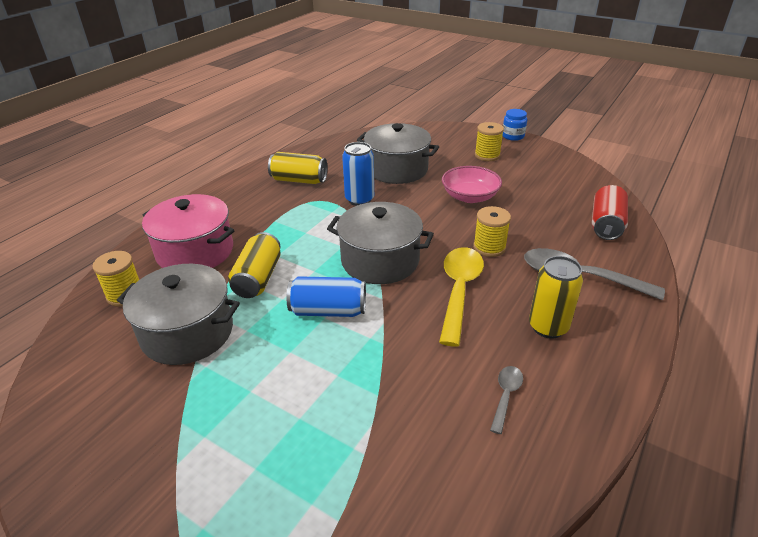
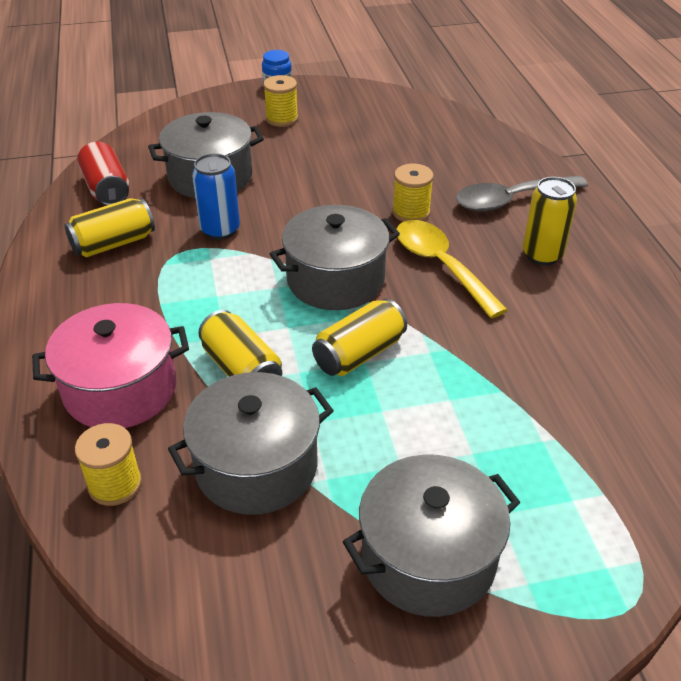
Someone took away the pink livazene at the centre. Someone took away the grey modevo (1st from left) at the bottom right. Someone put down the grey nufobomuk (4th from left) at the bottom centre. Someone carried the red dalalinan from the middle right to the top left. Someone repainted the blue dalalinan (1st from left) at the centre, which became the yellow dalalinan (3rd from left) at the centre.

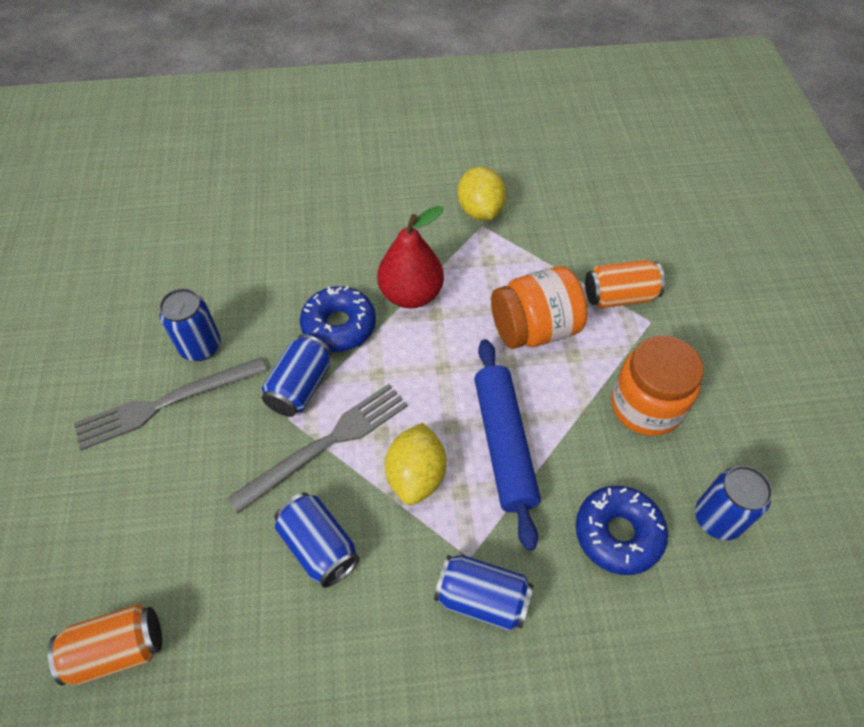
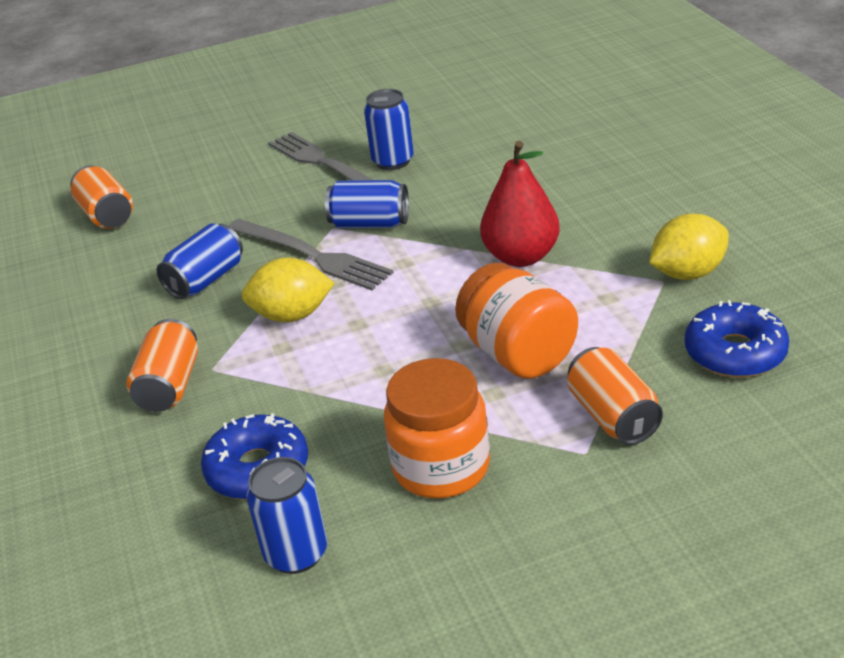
Someone took away the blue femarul at the centre. Someone carried the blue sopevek (1st from left in the first image) from the centre to the middle right. Someone repainted the blue dalalinan (4th from left) at the bottom centre, which became the orange dalalinan (2nd from left) at the middle left.

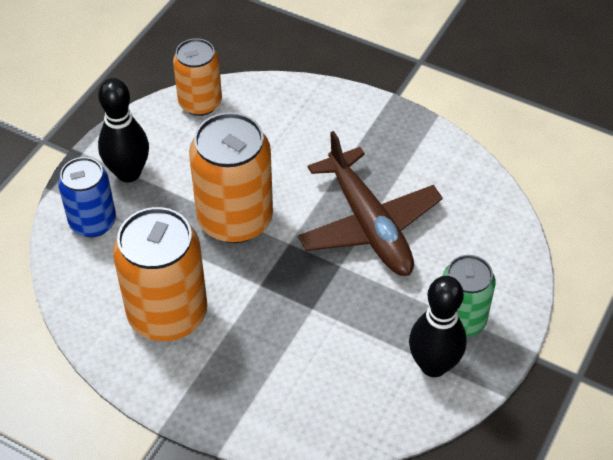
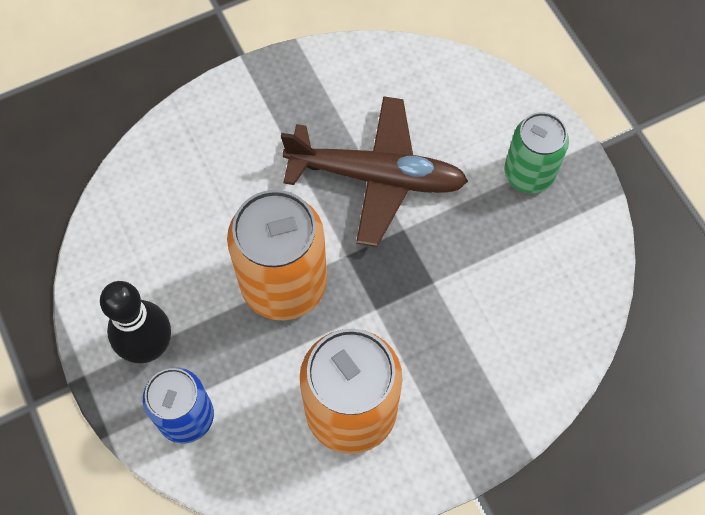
Someone took away the orange dalalinan (2nd from left) at the top left. Someone took away the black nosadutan (2nd from left) at the bottom right.

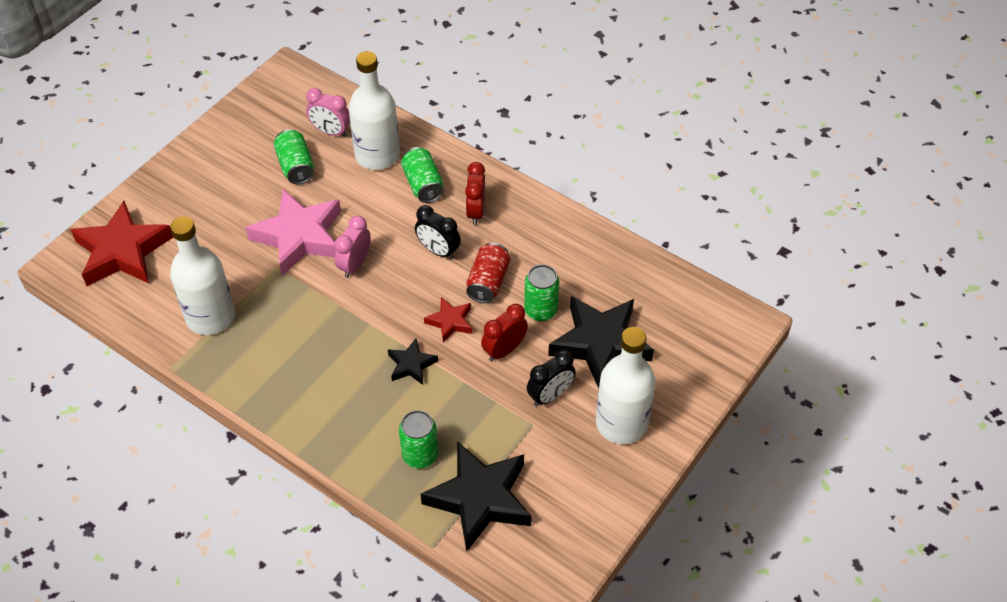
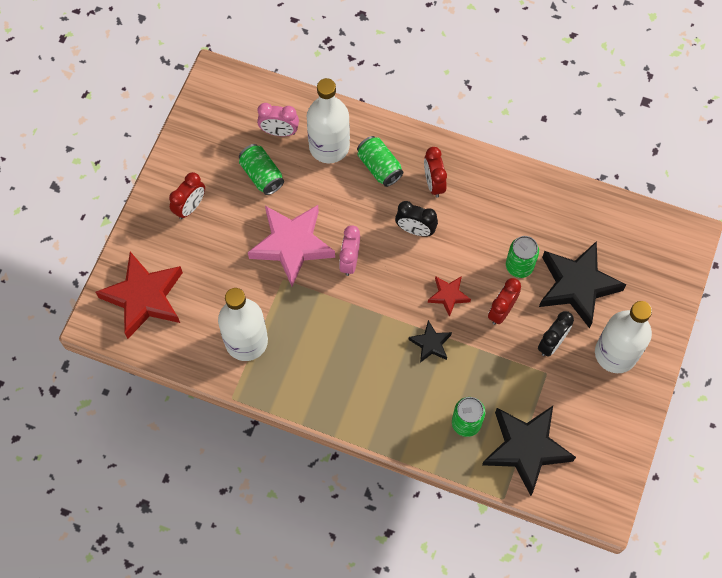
Someone took away the red dalalinan at the centre. Someone put down the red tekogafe (1st from left) at the middle left.

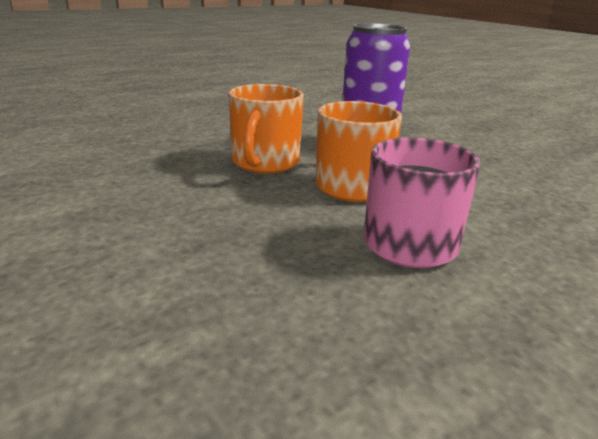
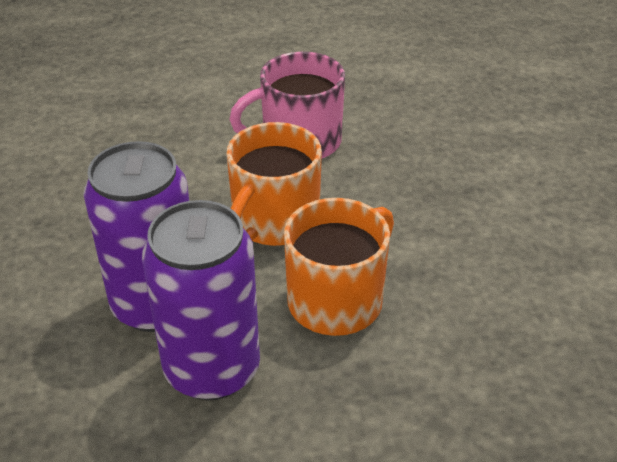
Someone put down the purple dalalinan (2nd from left) at the middle left.

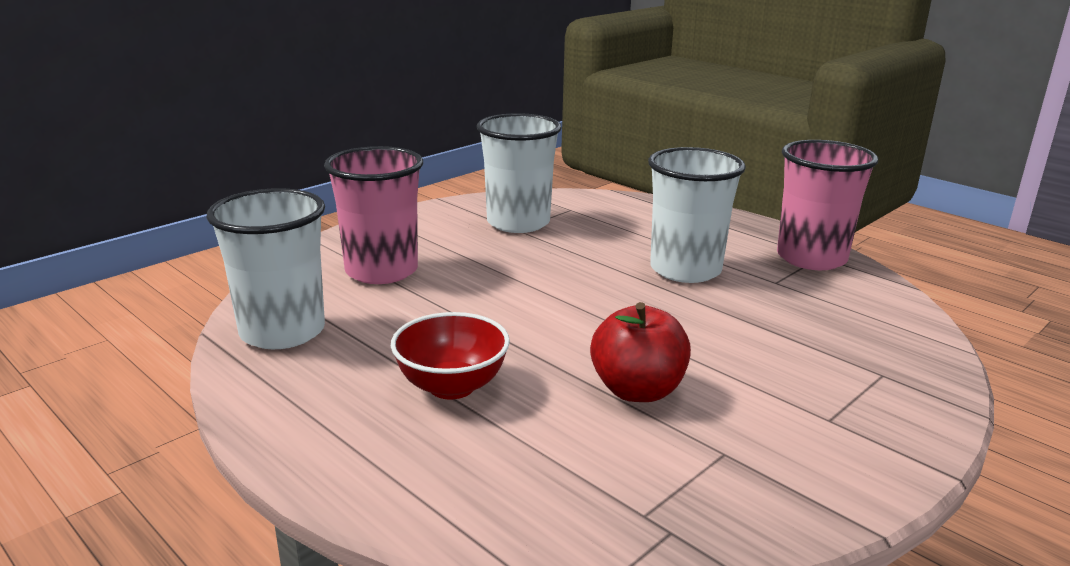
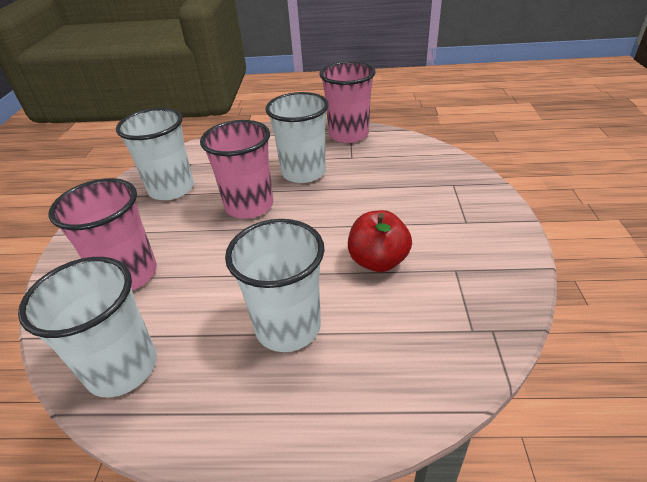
Someone put down the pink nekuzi (2nd from left) at the centre. Someone swapped the red livazene at the centre for the white nekuzi (3rd from left) at the centre.

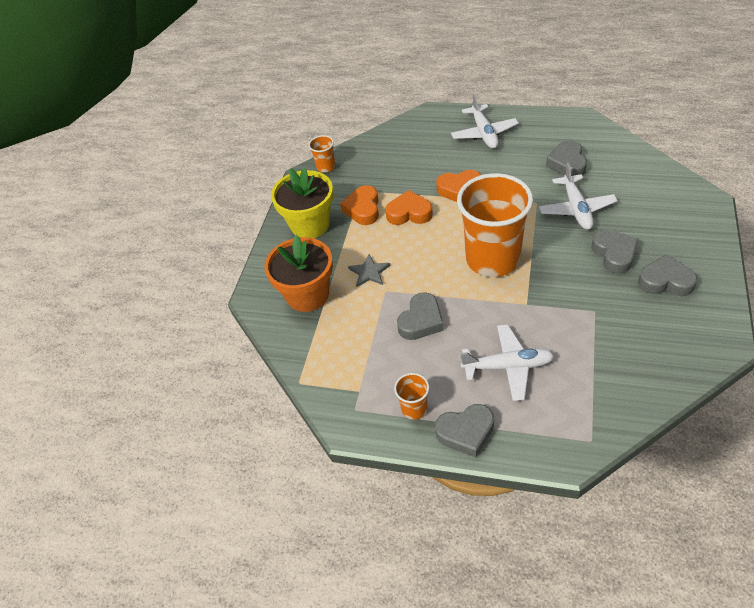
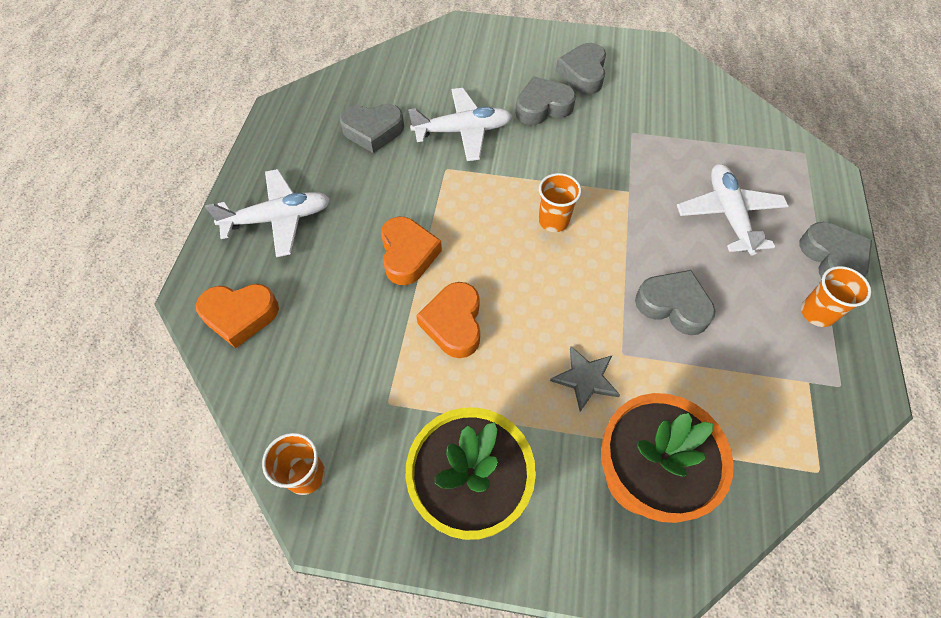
Someone carried the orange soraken (1st from left) from the centre to the middle left. Someone scaled the orange nekuzi (3rd from left in the first image) at the centre by 0.42.

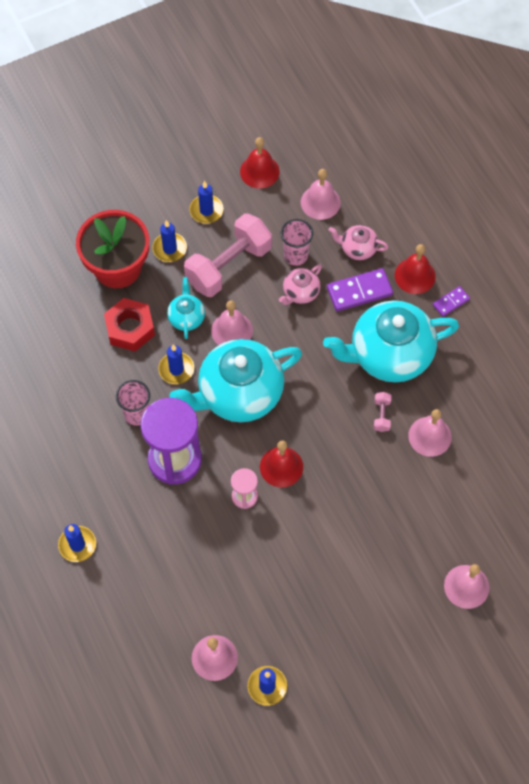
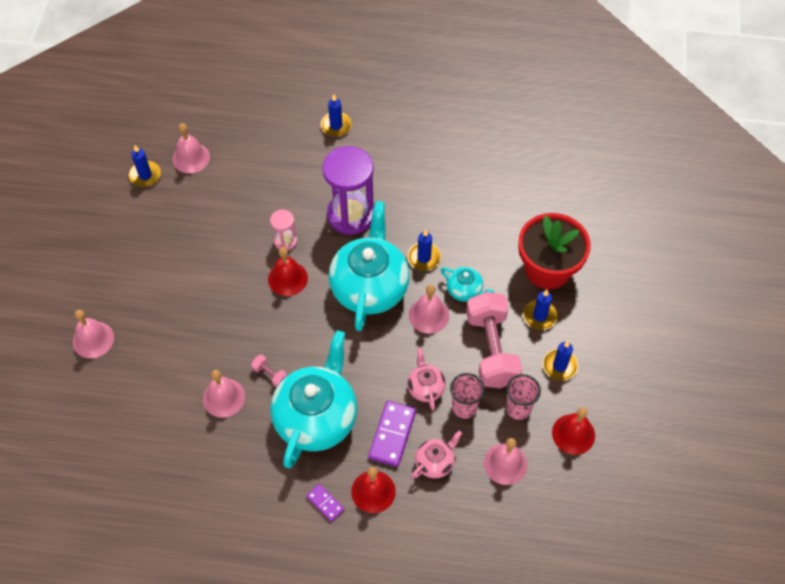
Someone took away the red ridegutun at the middle left. Someone carried the pink nekuzi (1st from left in the first image) from the middle left to the bottom centre. Someone rotated the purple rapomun (2nd from left in the first image) at the middle right by 45 degrees counterclockwise.

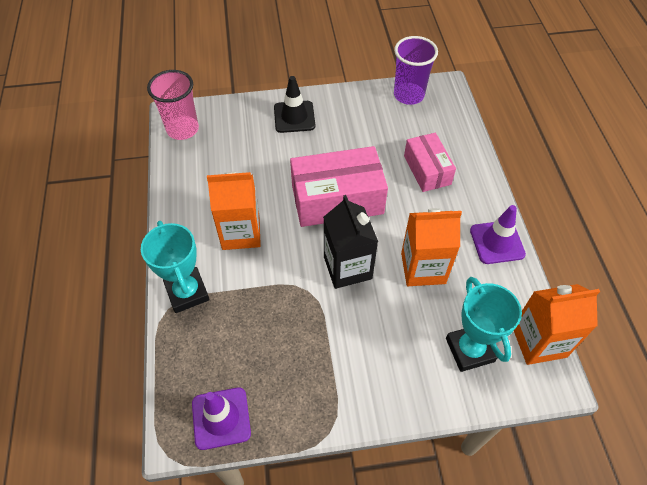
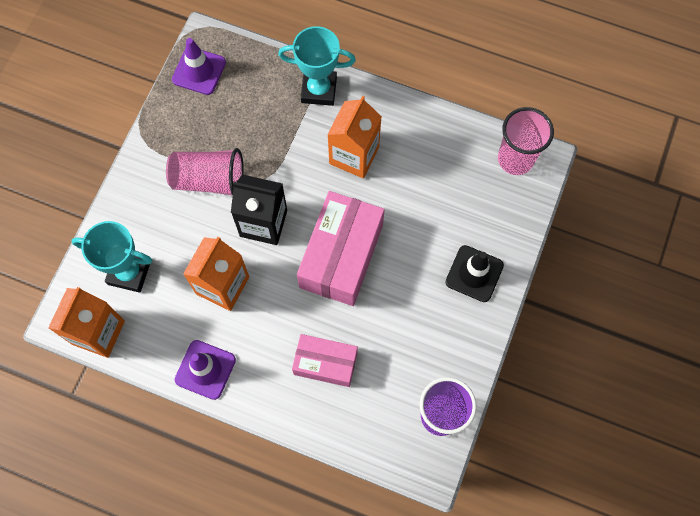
Someone put down the pink nekuzi (1st from left) at the middle left.

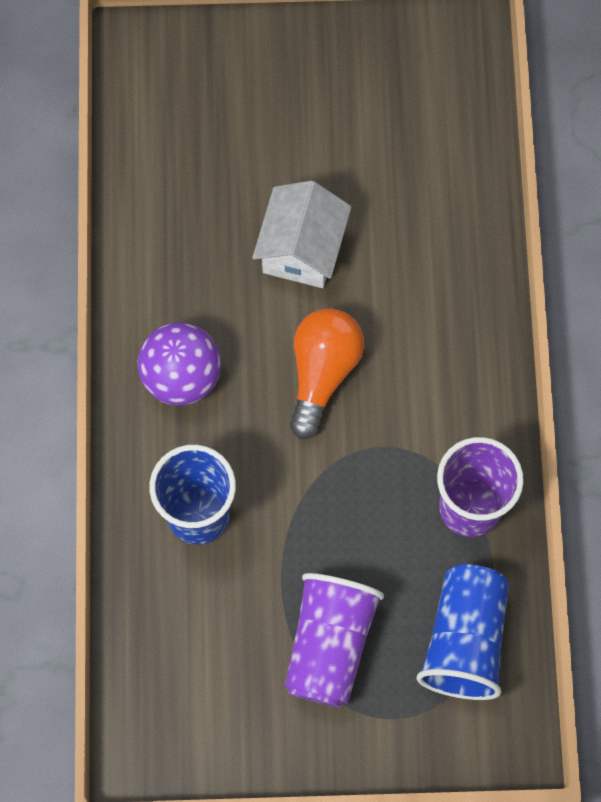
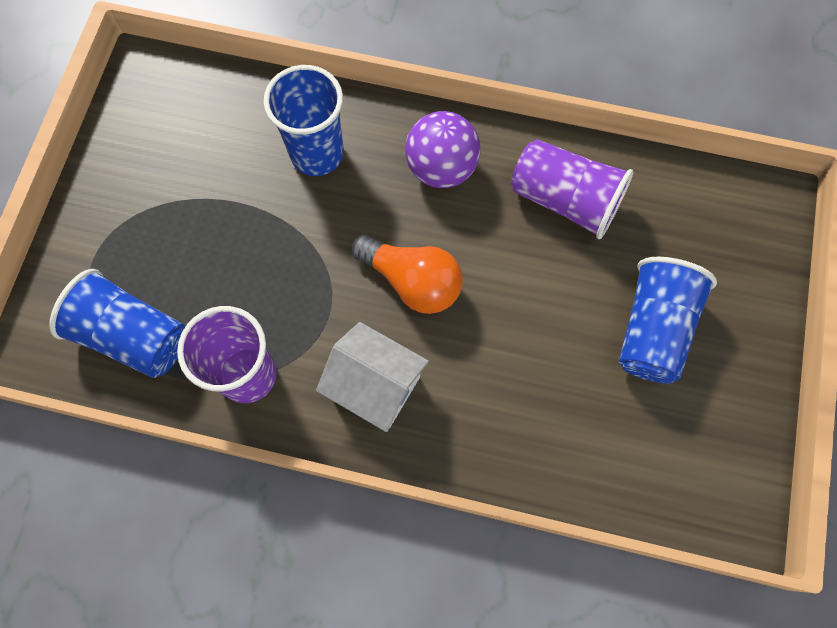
Someone put down the blue nekuzi (3rd from left) at the middle right. Someone carried the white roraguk from the top centre to the centre. Someone carried the purple nekuzi (1st from left in the first image) from the bottom centre to the top right.

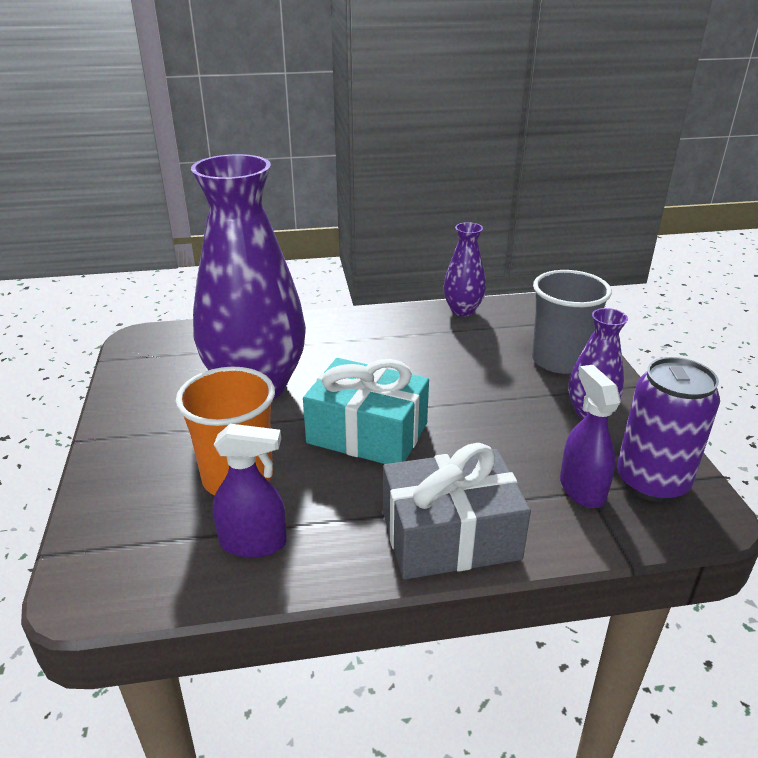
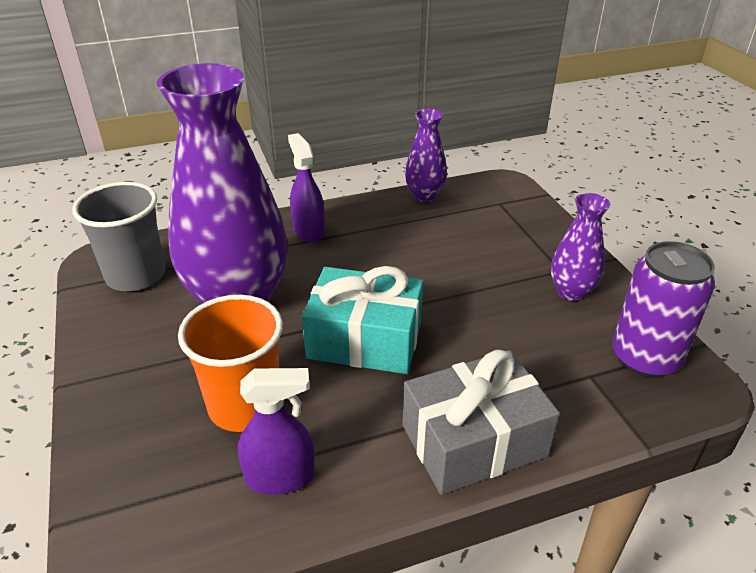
Someone carried the grey nekuzi from the middle right to the middle left. Someone carried the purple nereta (2nd from left) from the middle right to the top centre.

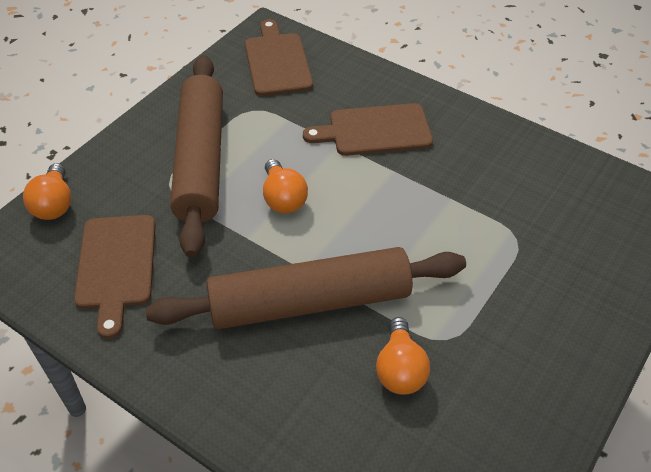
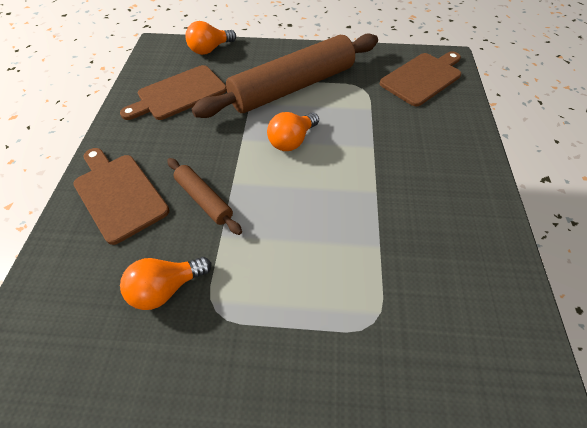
Someone carried the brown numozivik (3rd from left in the first image) from the top centre to the middle left. Someone scaled the brown femarul (2nd from left in the first image) at the centre by 0.46.

